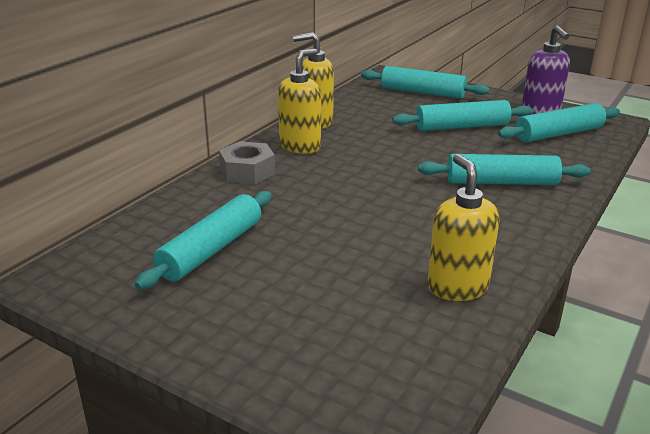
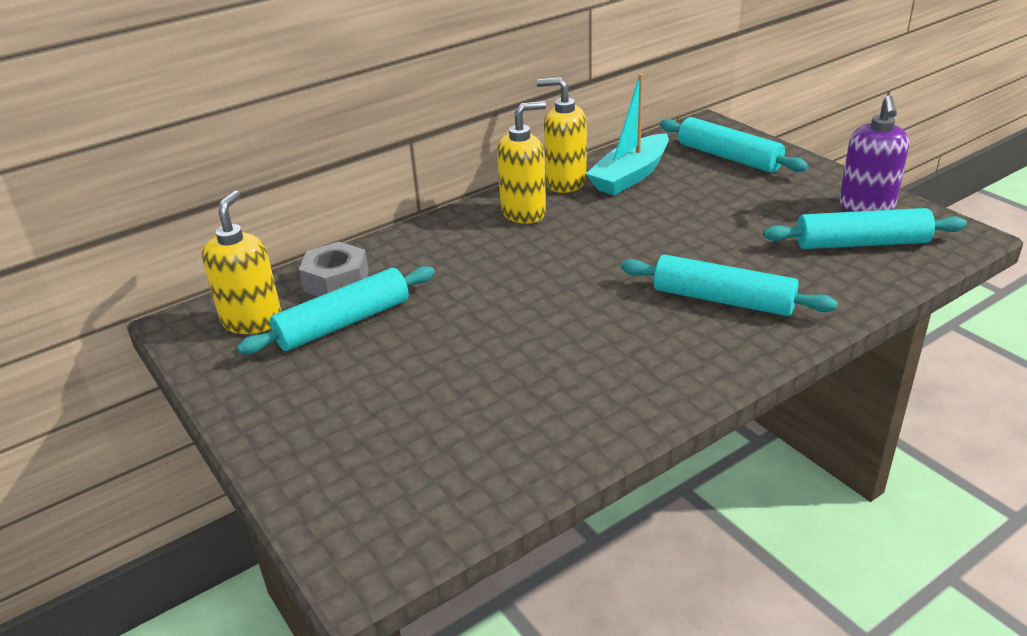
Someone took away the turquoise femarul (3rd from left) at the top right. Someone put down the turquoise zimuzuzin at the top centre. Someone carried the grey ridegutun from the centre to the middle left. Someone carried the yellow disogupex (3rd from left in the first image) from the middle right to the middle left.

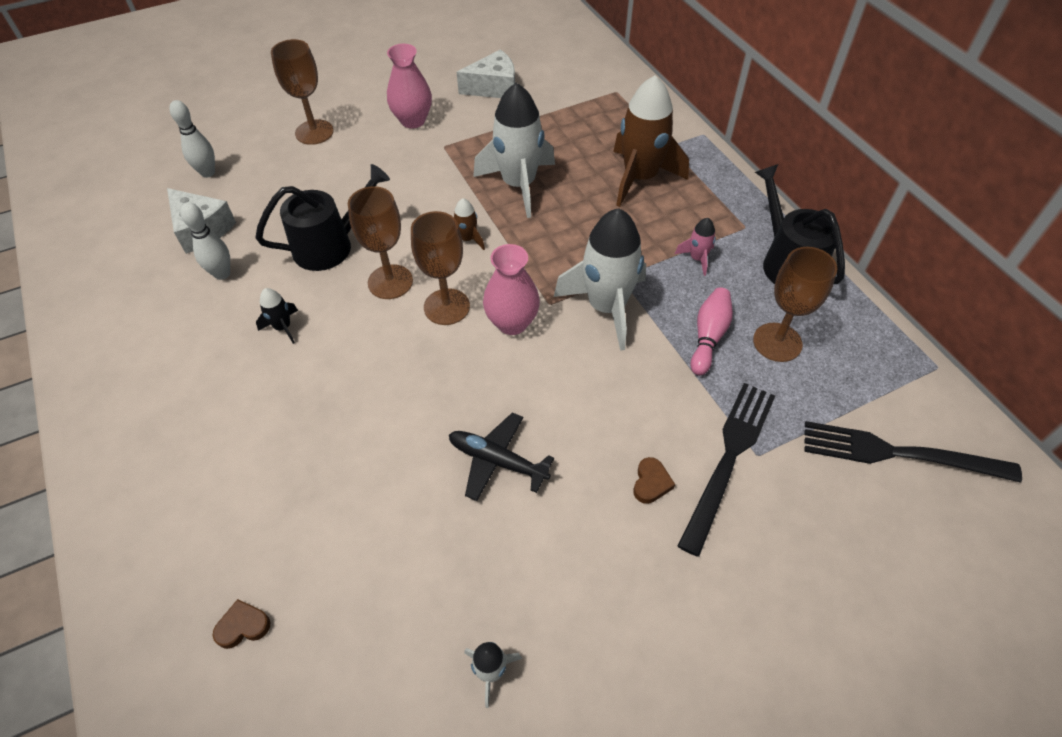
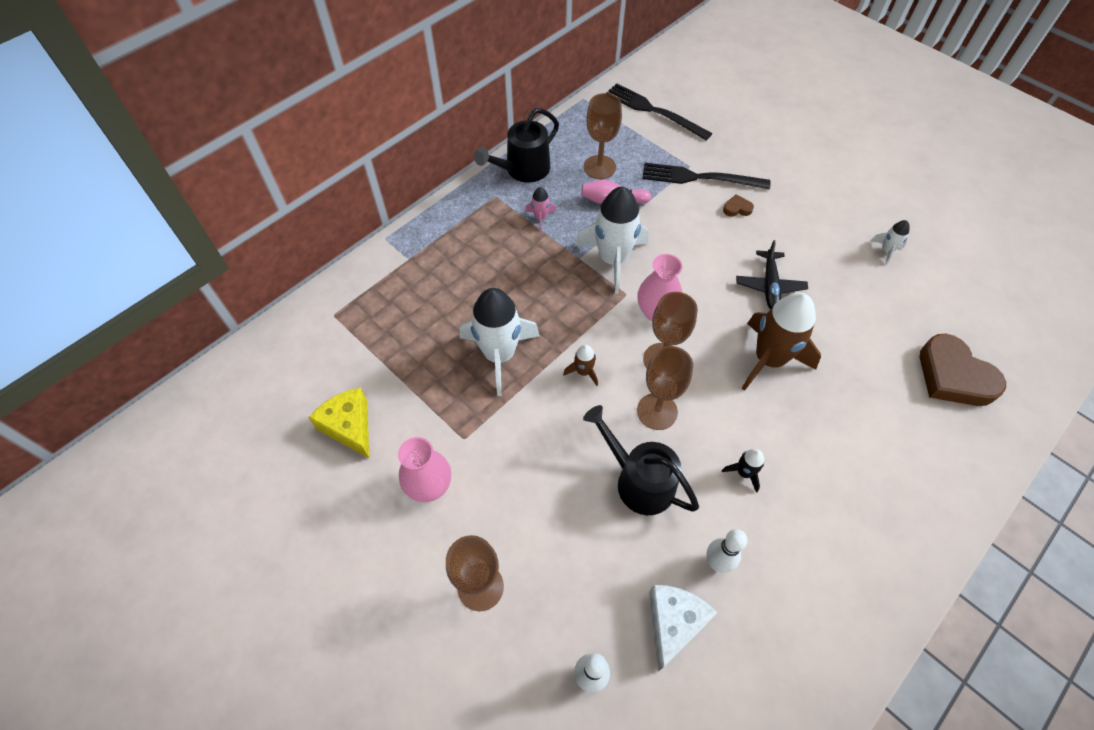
Someone carried the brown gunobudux (2nd from left) from the top centre to the middle right. Someone repainted the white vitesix (2nd from left) at the top centre, which became the yellow vitesix at the middle left. Someone rotated the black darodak (2nd from left in the first image) at the middle right by 135 degrees clockwise. Someone scaled the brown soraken (1st from left in the first image) at the bottom left by 2.39.

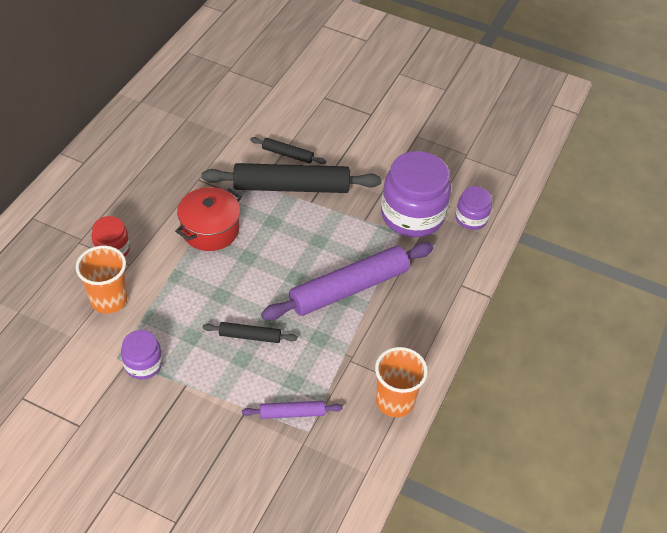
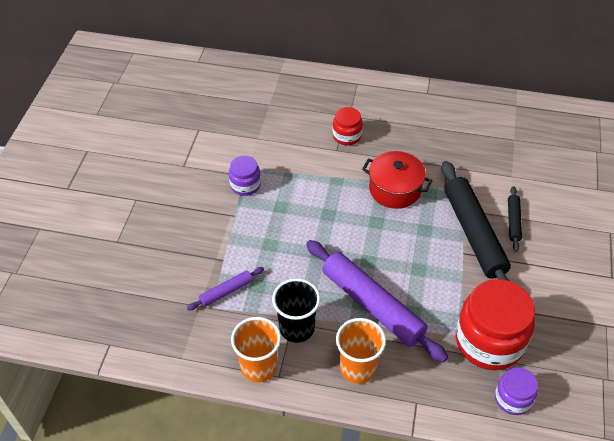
Someone took away the black femarul (1st from left) at the centre. Someone put down the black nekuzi at the bottom centre. Someone carried the orange nekuzi (1st from left in the first image) from the middle left to the bottom centre. Someone repainted the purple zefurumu (2nd from left) at the centre, which became the red zefurumu (2nd from left) at the bottom right. Someone rotated the purple femarul (1st from left) at the bottom centre by 75 degrees clockwise.

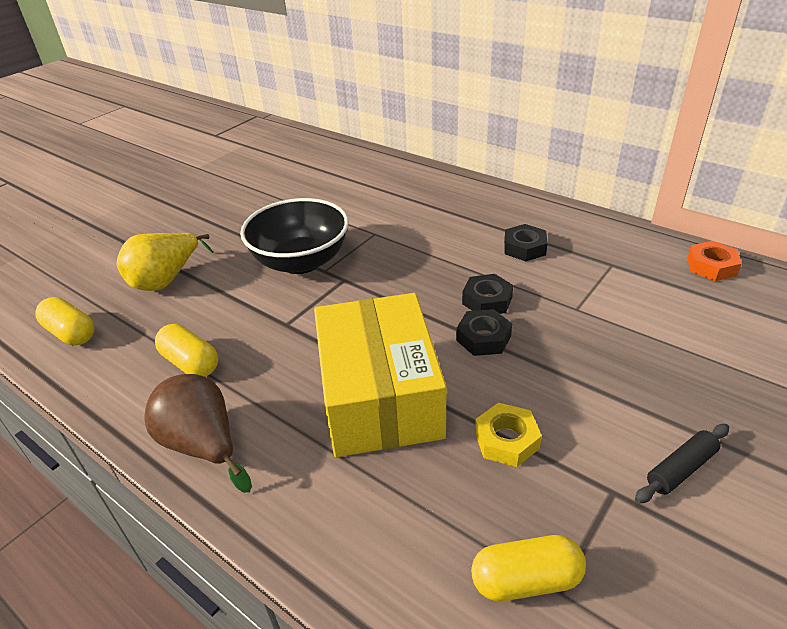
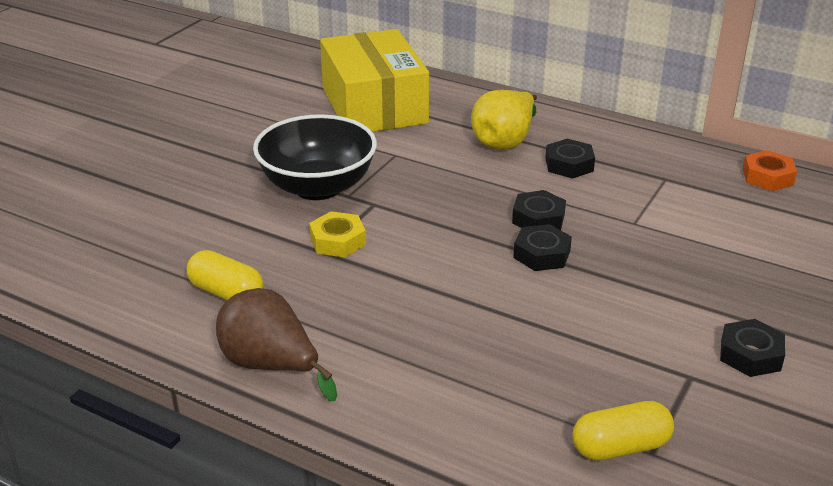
Someone took away the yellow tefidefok (1st from left) at the middle left. Someone carried the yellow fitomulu from the middle left to the top centre. Someone carried the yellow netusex from the centre to the top centre. Someone carried the yellow ridegutun from the bottom centre to the centre. Someone swapped the black femarul at the bottom right for the black ridegutun (4th from left) at the bottom right.

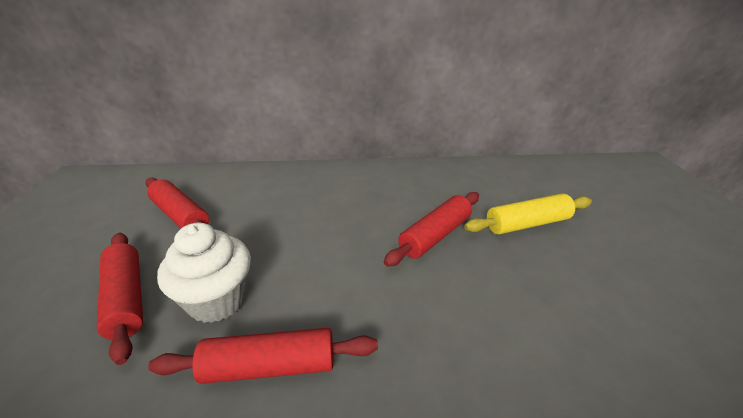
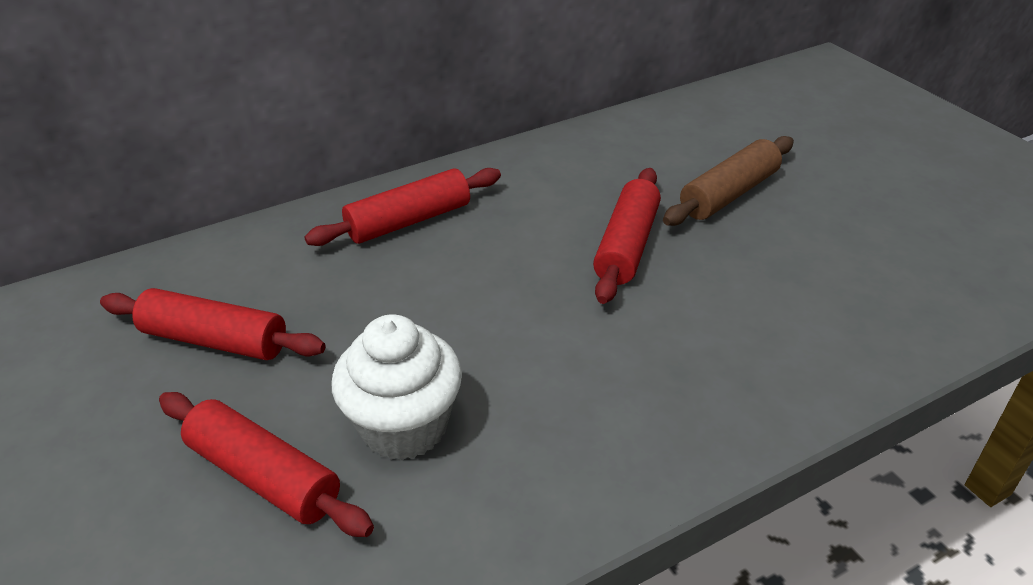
Someone carried the red femarul (3rd from left) from the bottom centre to the centre. Someone repainted the yellow femarul at the middle right, which became the brown femarul at the top right.

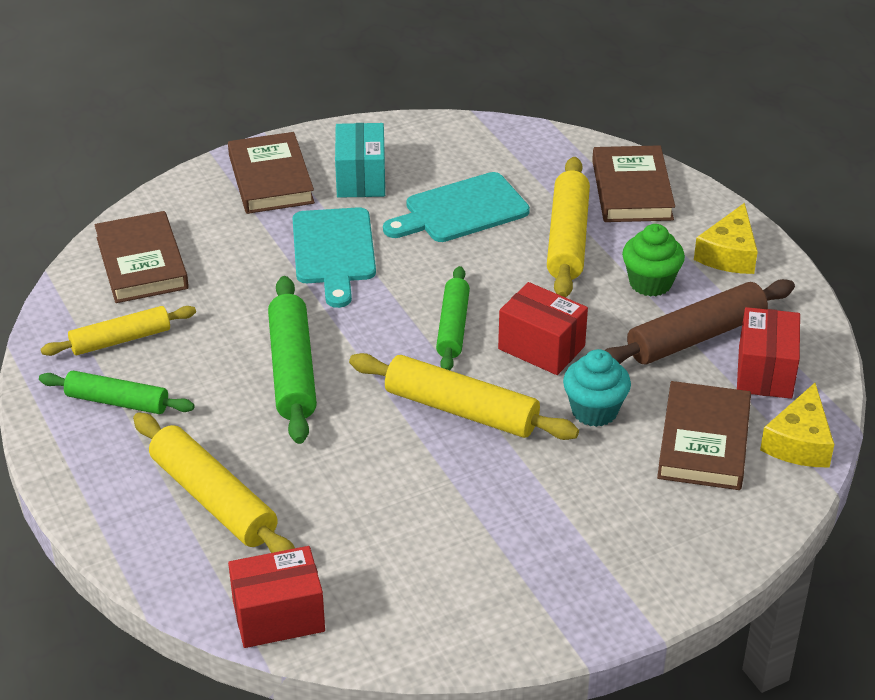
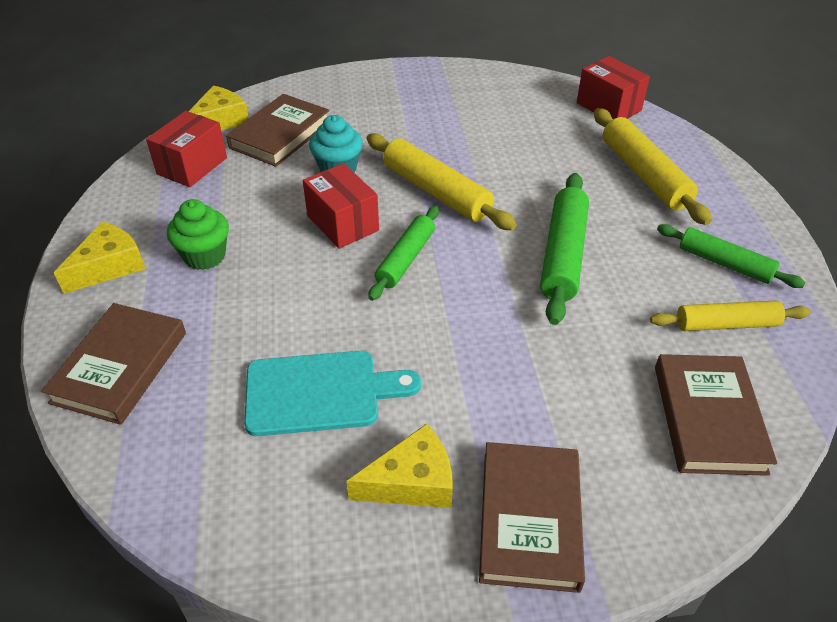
Someone took away the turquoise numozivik (1st from left) at the centre. Someone took away the yellow femarul (4th from left) at the top centre. Someone took away the brown femarul at the middle right. Someone swapped the turquoise netusex at the top centre for the yellow vitesix (3rd from left) at the bottom centre. Someone rotated the red netusex (1st from left in the first image) at the bottom left by 45 degrees clockwise.

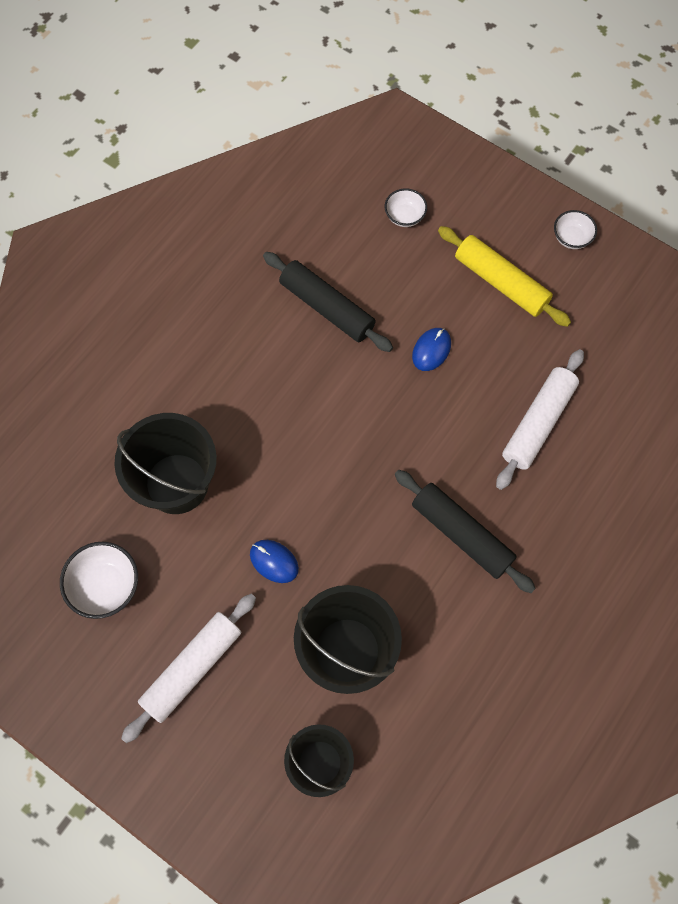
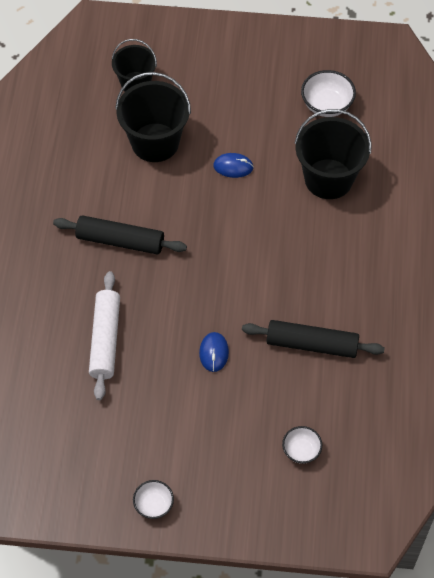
Someone took away the white femarul (1st from left) at the bottom left. Someone took away the yellow femarul at the top right.

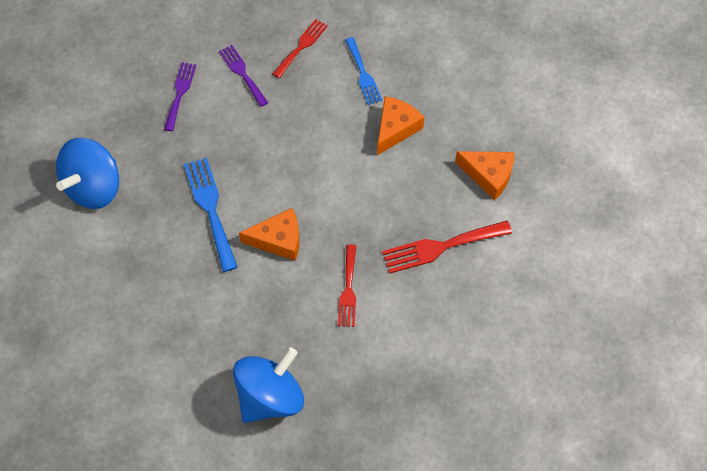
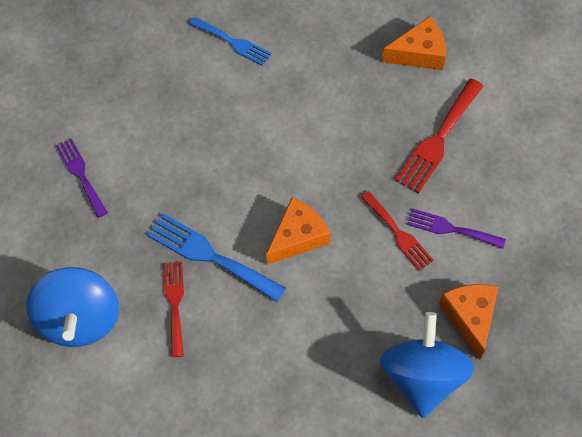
Someone carried the purple darodak (2nd from left) from the top centre to the middle right. Someone carried the red darodak (1st from left) from the top centre to the bottom left. Someone carried the orange vitesix (2nd from left in the first image) from the top centre to the bottom right.

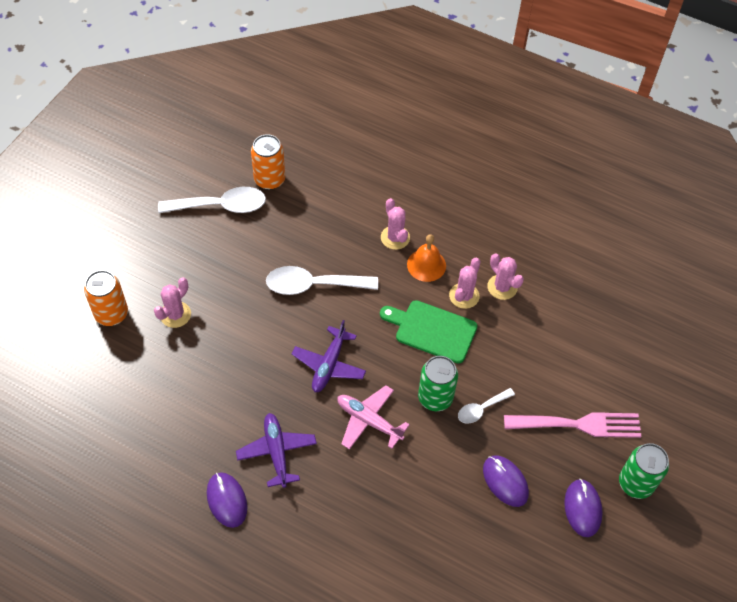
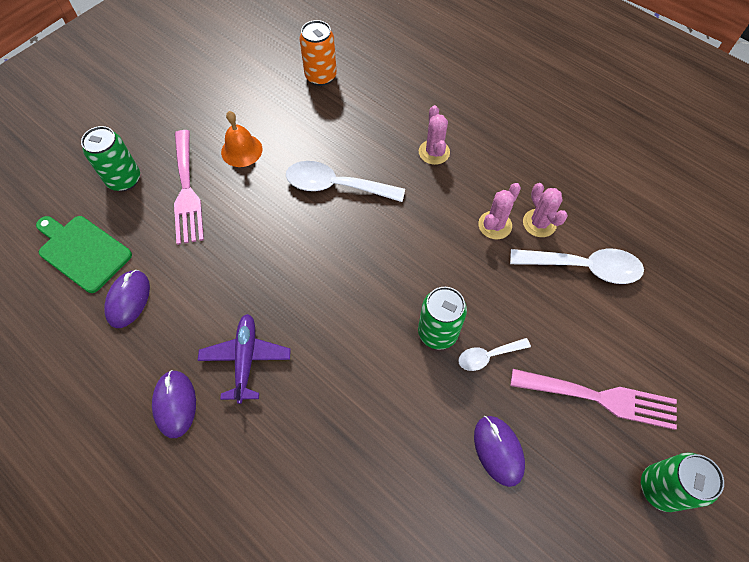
Someone took away the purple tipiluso (2nd from left) at the centre. Someone took away the pink tipiluso at the bottom centre. Someone carried the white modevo (1st from left in the first image) from the top left to the middle right. Someone carried the green numozivik from the centre to the middle left. Someone carried the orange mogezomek from the centre to the top left. Someone carried the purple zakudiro (3rd from left in the first image) from the bottom right to the middle left. Someone swapped the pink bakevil (1st from left) at the middle left for the pink darodak (1st from left) at the top left. Someone repainted the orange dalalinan (1st from left) at the middle left, which became the green dalalinan (1st from left) at the top left.

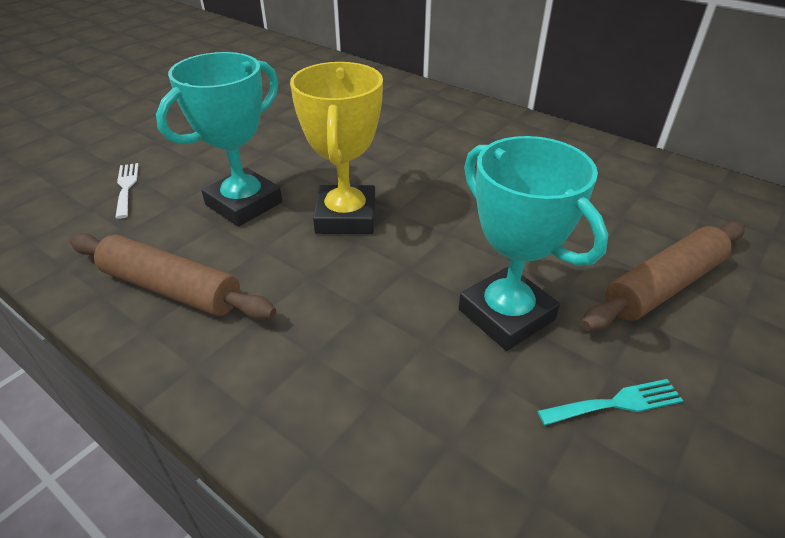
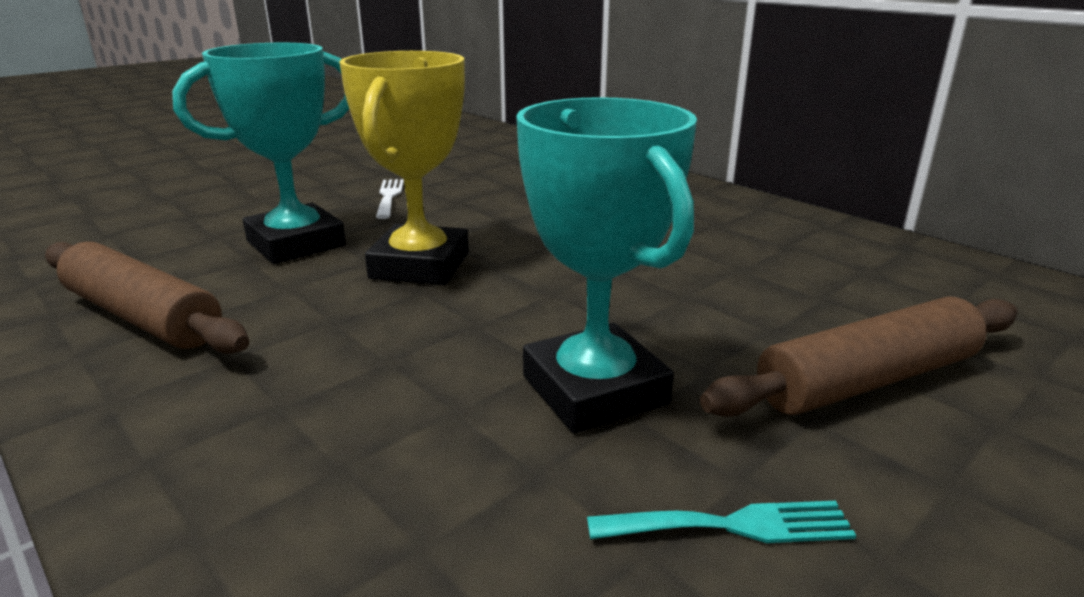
Someone carried the white darodak from the middle left to the centre.

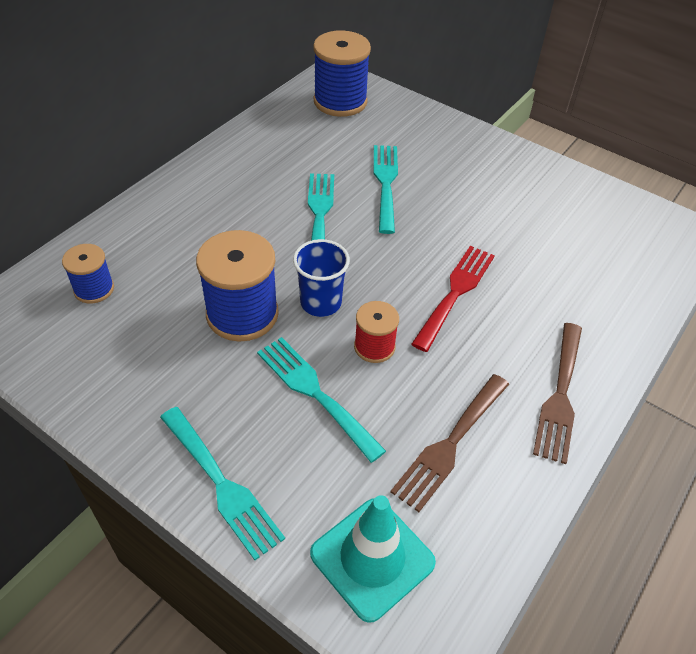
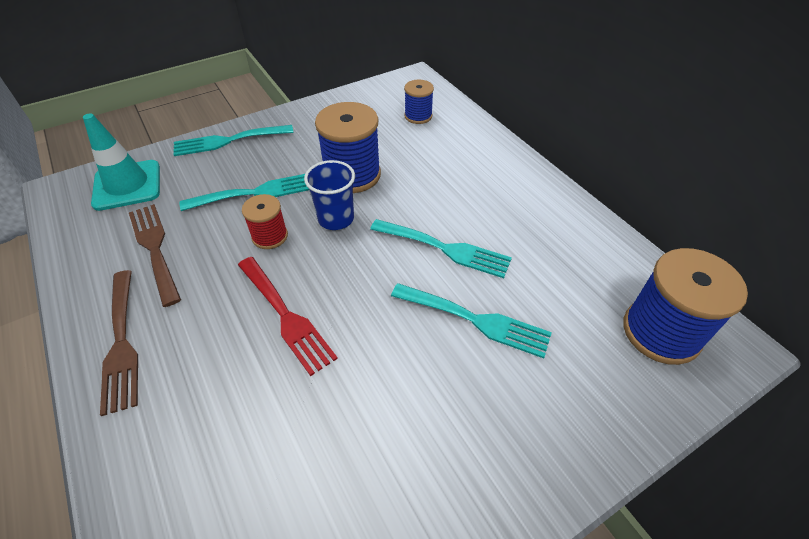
Someone rotated the brown darodak (2nd from left in the first image) at the middle right by 150 degrees counterclockwise.

